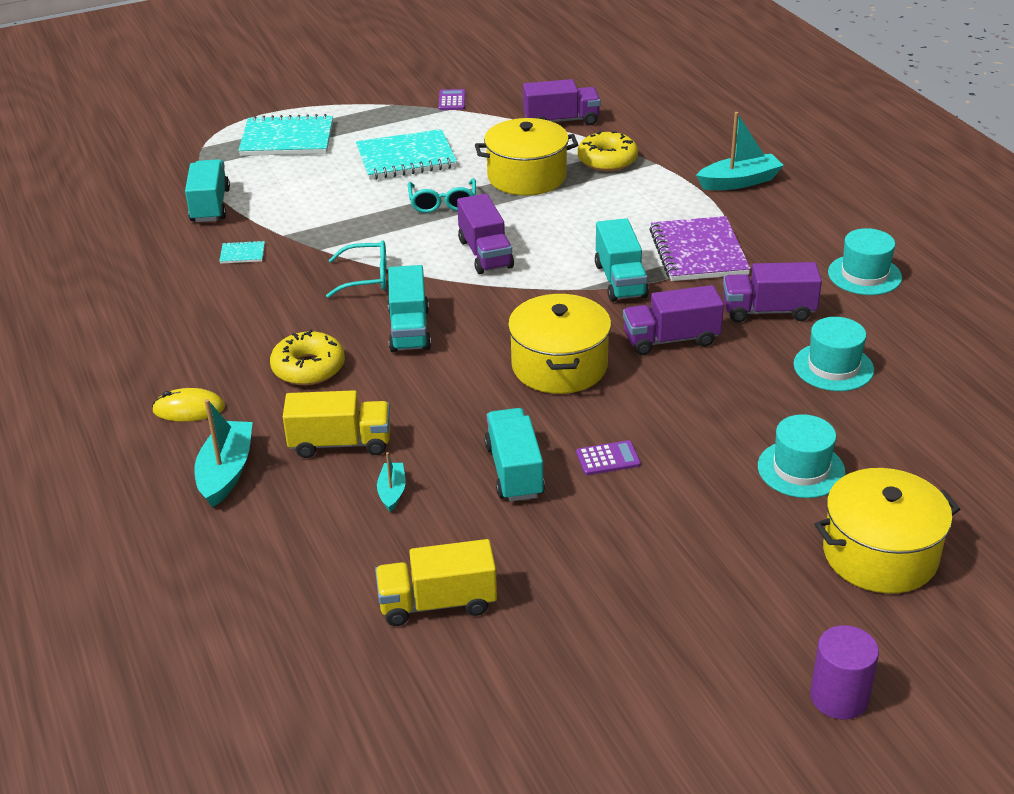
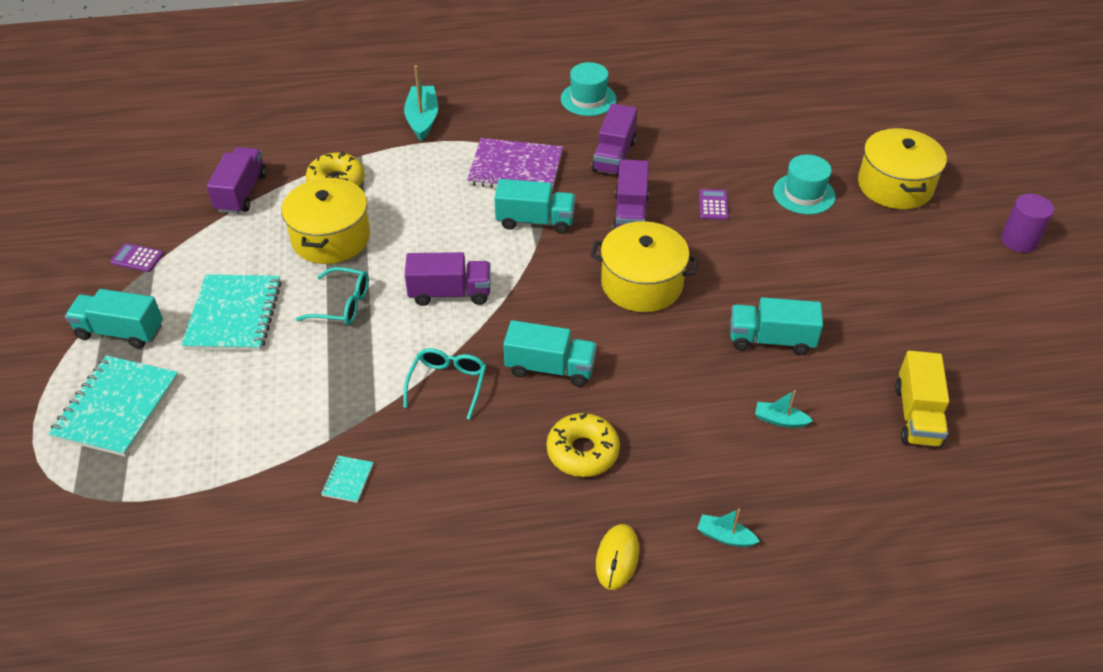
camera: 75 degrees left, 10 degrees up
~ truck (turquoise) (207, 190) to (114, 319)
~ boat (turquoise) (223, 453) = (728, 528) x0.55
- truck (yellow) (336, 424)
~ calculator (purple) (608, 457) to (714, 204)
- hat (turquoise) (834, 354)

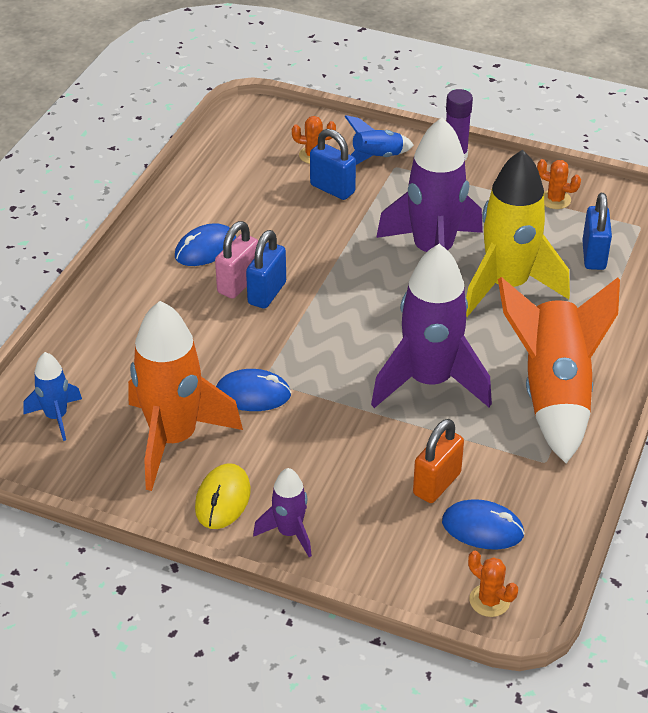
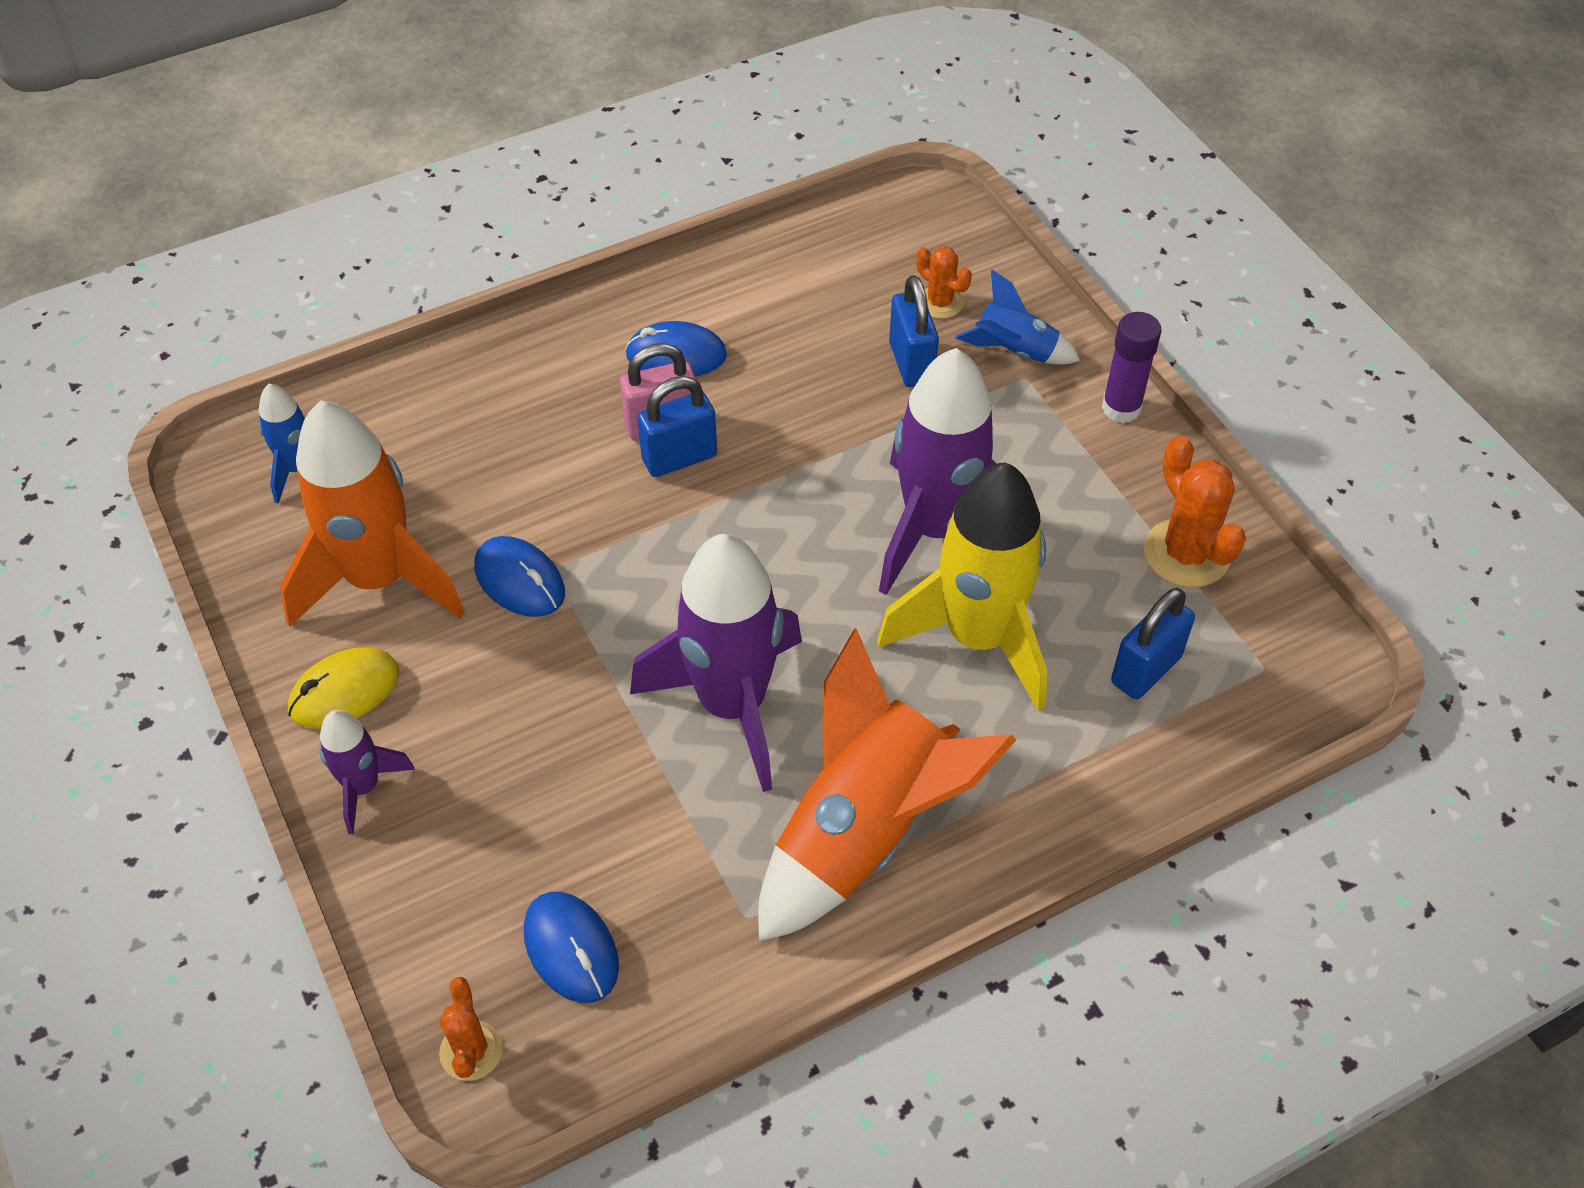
camera: 40 degrees right, 10 degrees up
- padlock (orange) (438, 461)
~ cactus (orange) (559, 184) = (1195, 511) x1.67

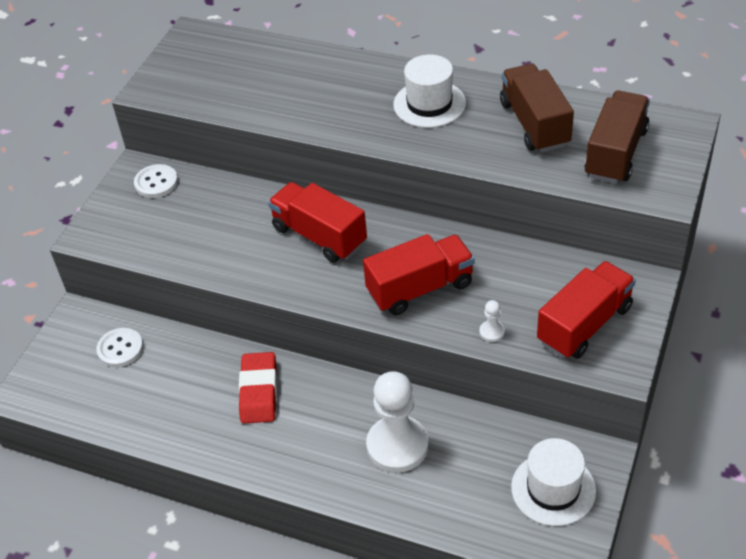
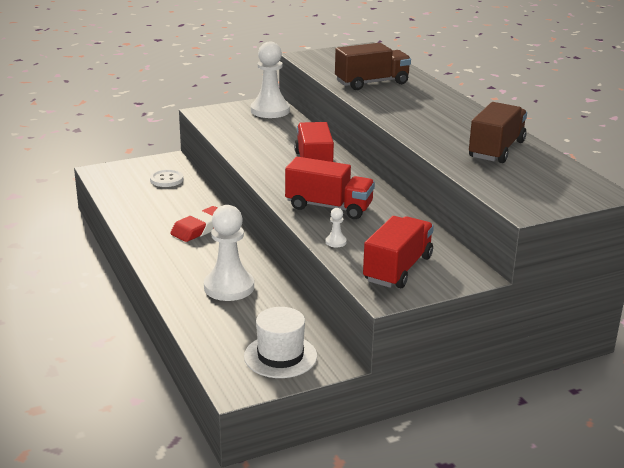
camera: 40 degrees right, 20 degrees down
~ button (white) (156, 181) to pawn (white) (270, 80)
- hat (white) (429, 91)
~ truck (red) (586, 310) = (398, 252) 60 degrees counterclockwise
~ truck (brown) (617, 137) to (373, 66)

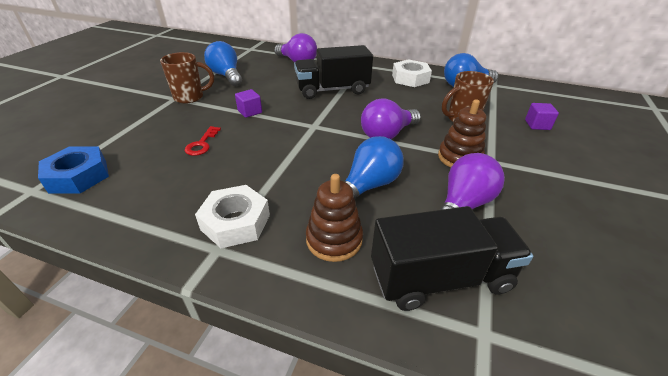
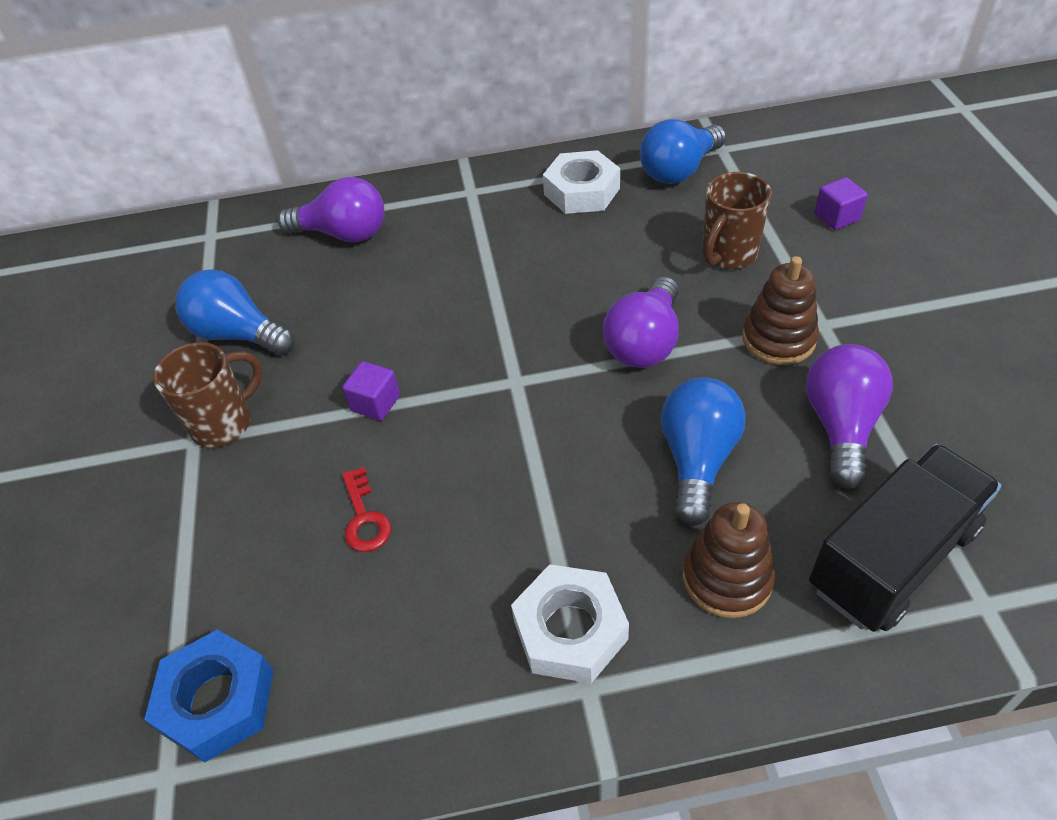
camera: 25 degrees left, 10 degrees up
- truck (black) (333, 72)

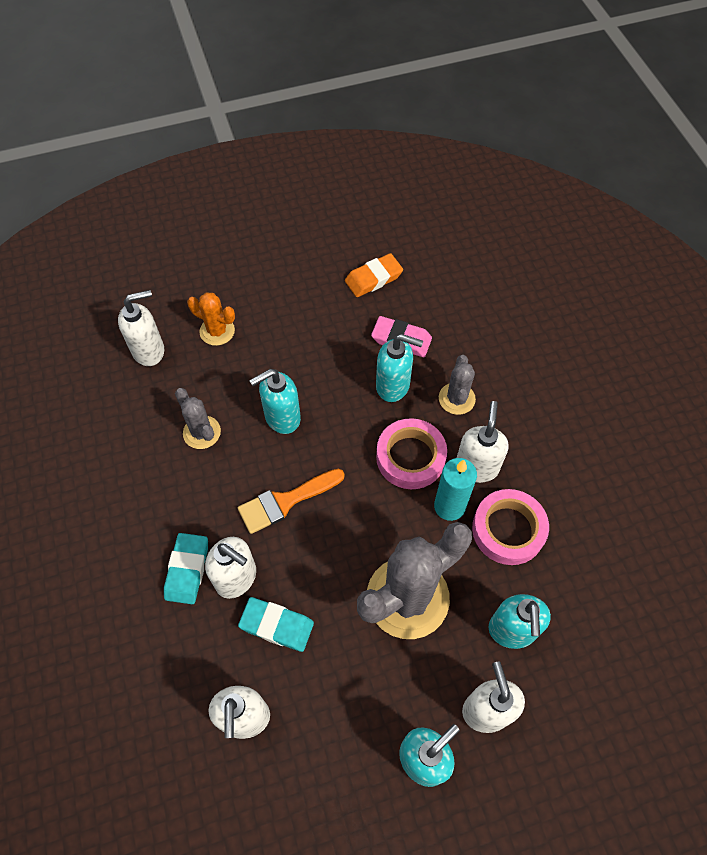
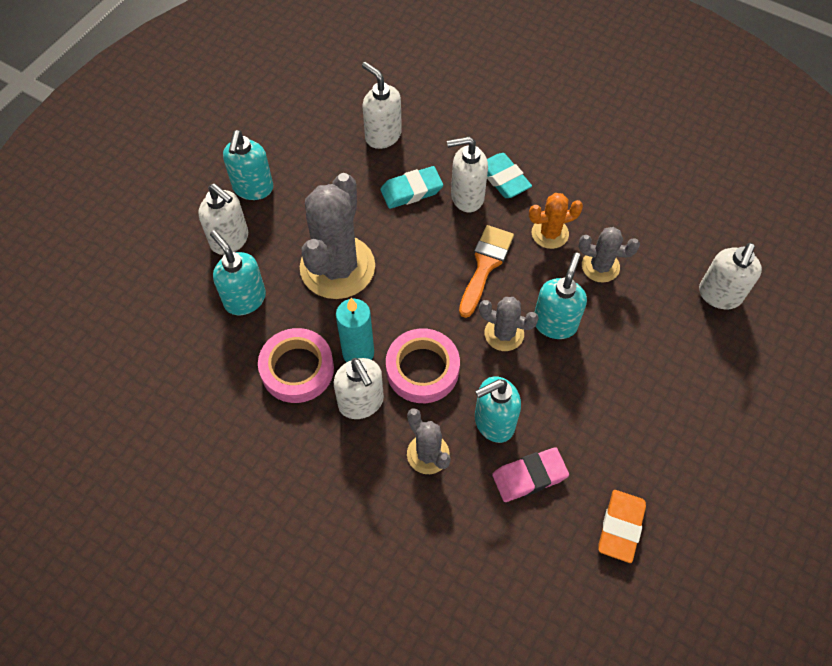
camera: 140 degrees right, 0 degrees up
~ cactus (orange) (211, 319) to (556, 221)
+ cactus (grey) (509, 324)

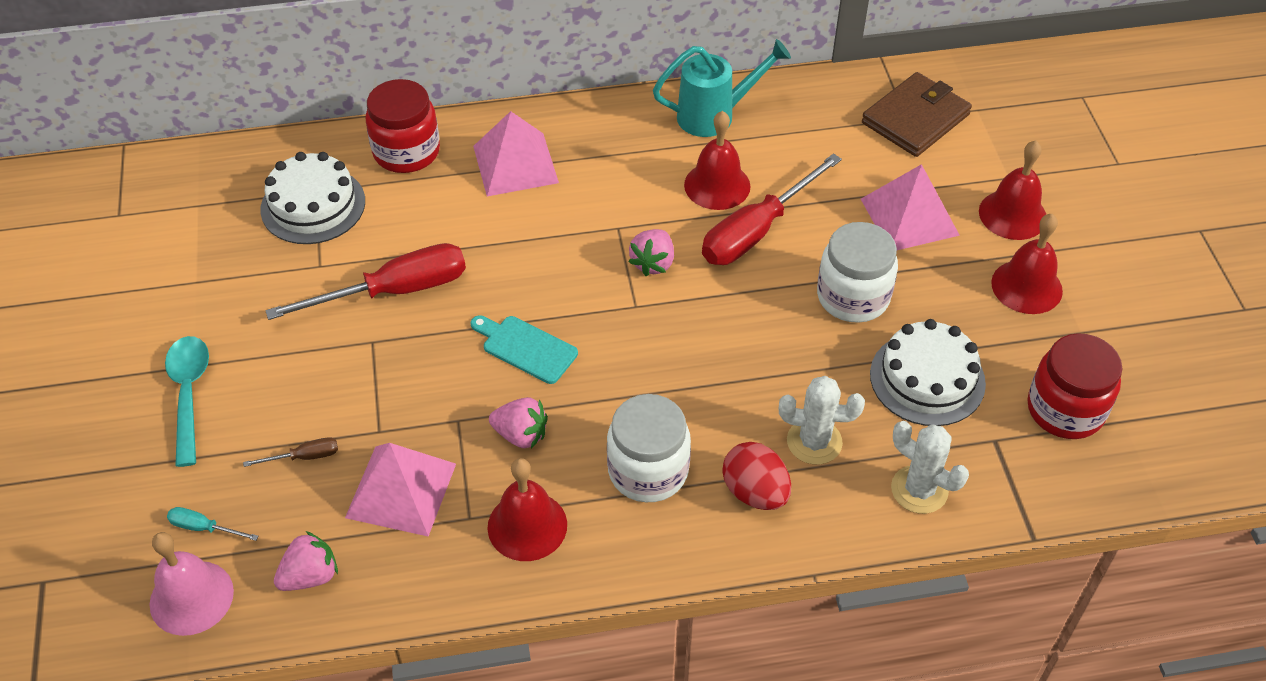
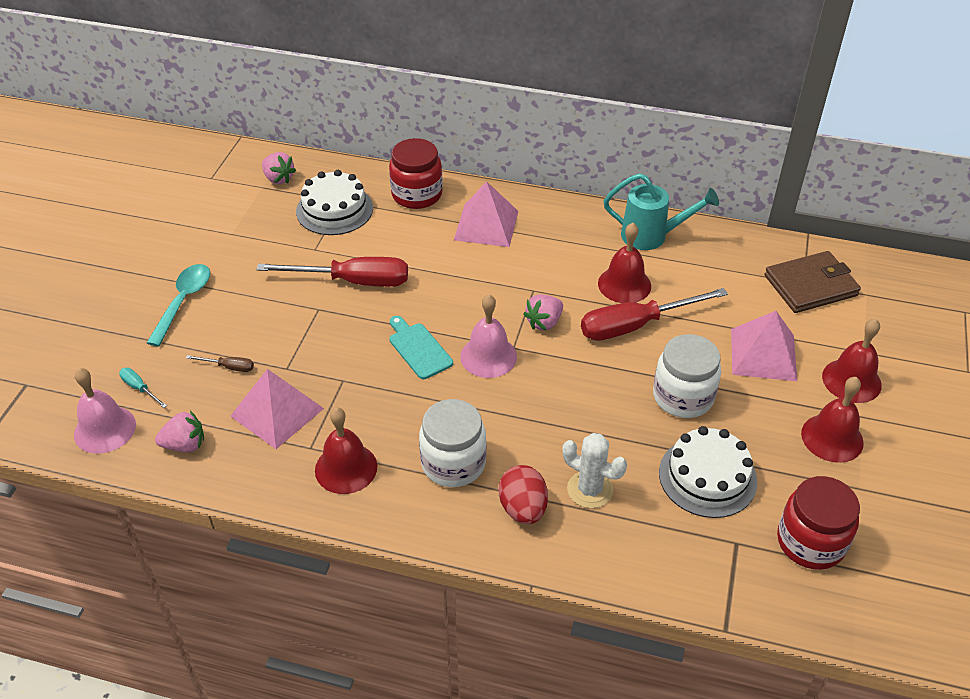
camera: 25 degrees right, 5 degrees down
~ strawberry (pink) (518, 423) to (279, 168)
- cactus (white) (930, 467)
+ bell (pink) (488, 336)

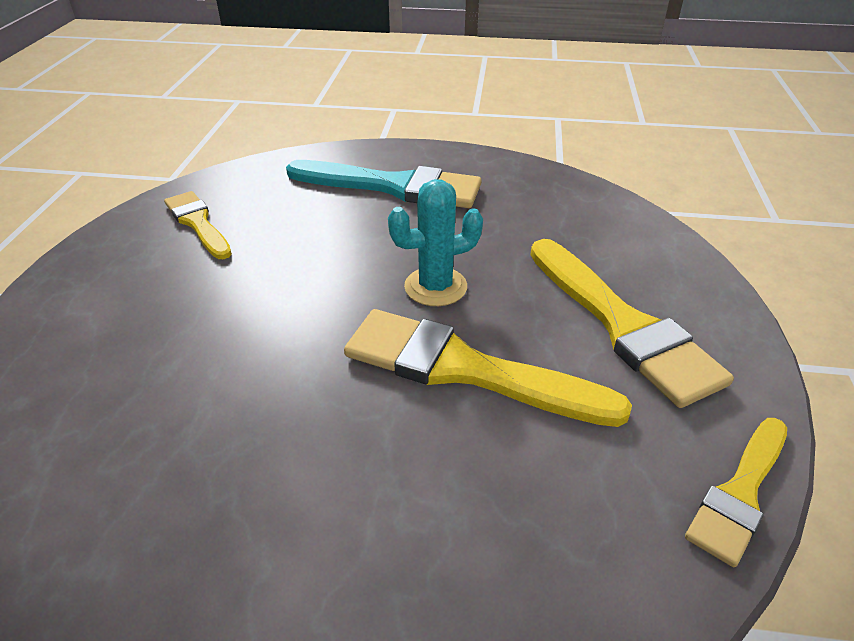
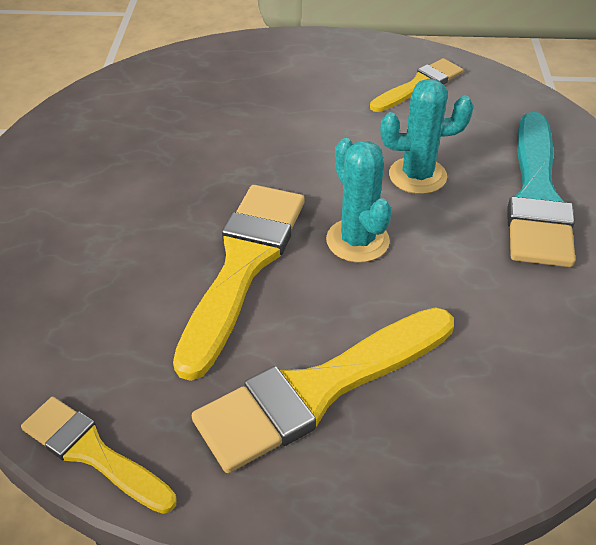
camera: 85 degrees right, 5 degrees up
+ cactus (turquoise) (427, 136)

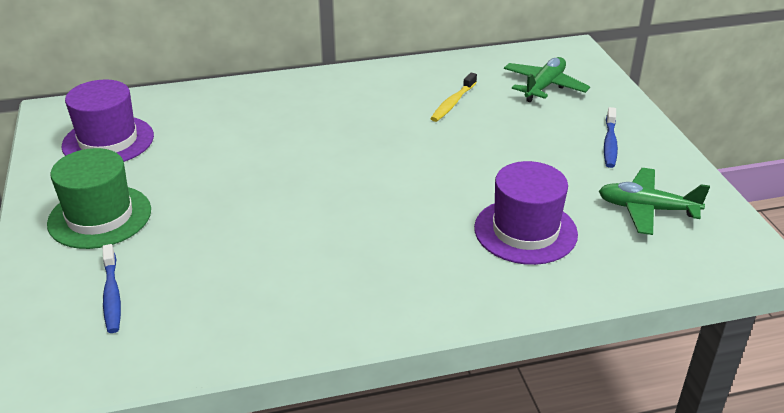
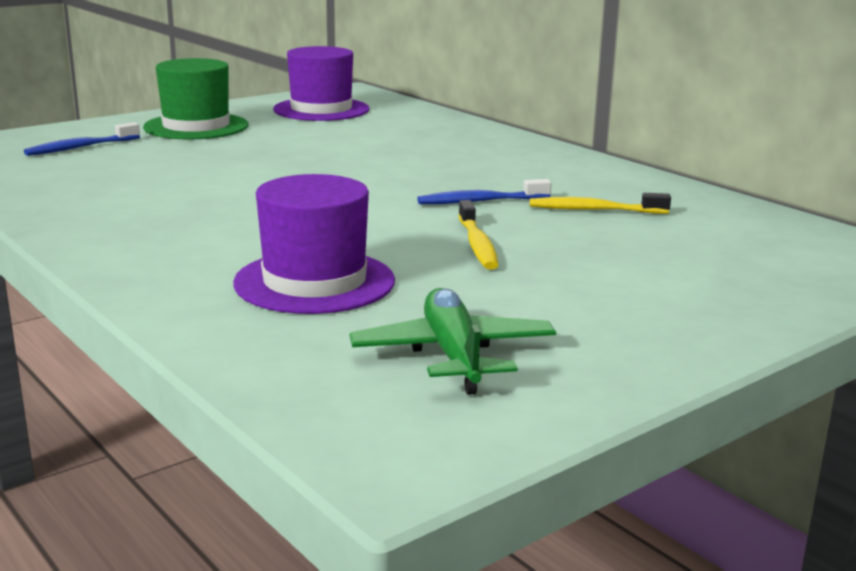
camera: 65 degrees right, 15 degrees down
- plane (green) (547, 79)
~ toothbrush (blue) (611, 137) to (484, 191)
+ toothbrush (yellow) (478, 235)

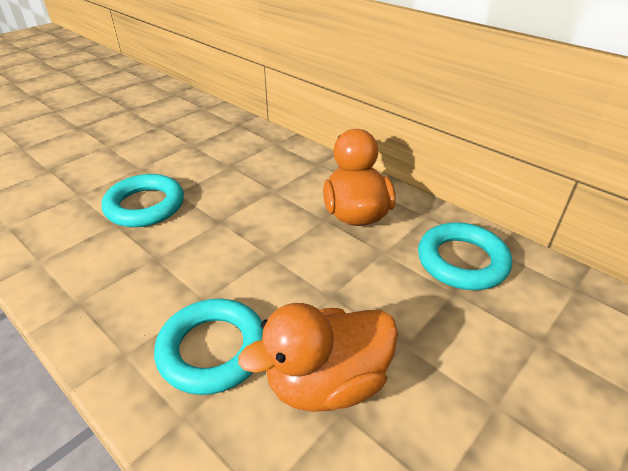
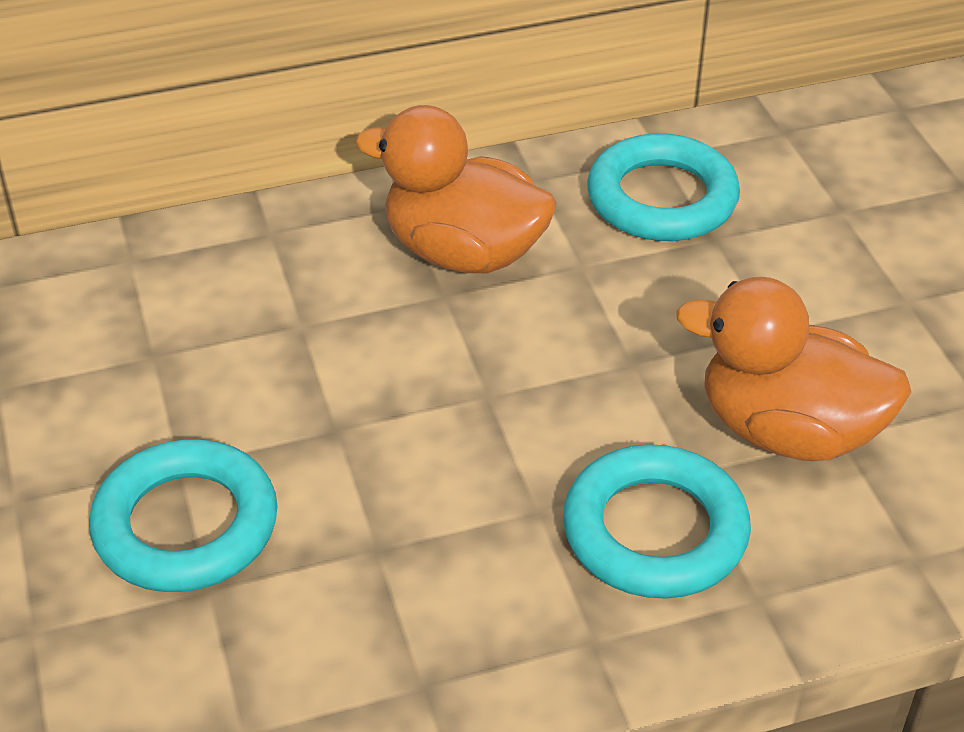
camera: 60 degrees left, 5 degrees up
~ duck (orange) (318, 357) = (794, 369) 105 degrees clockwise

